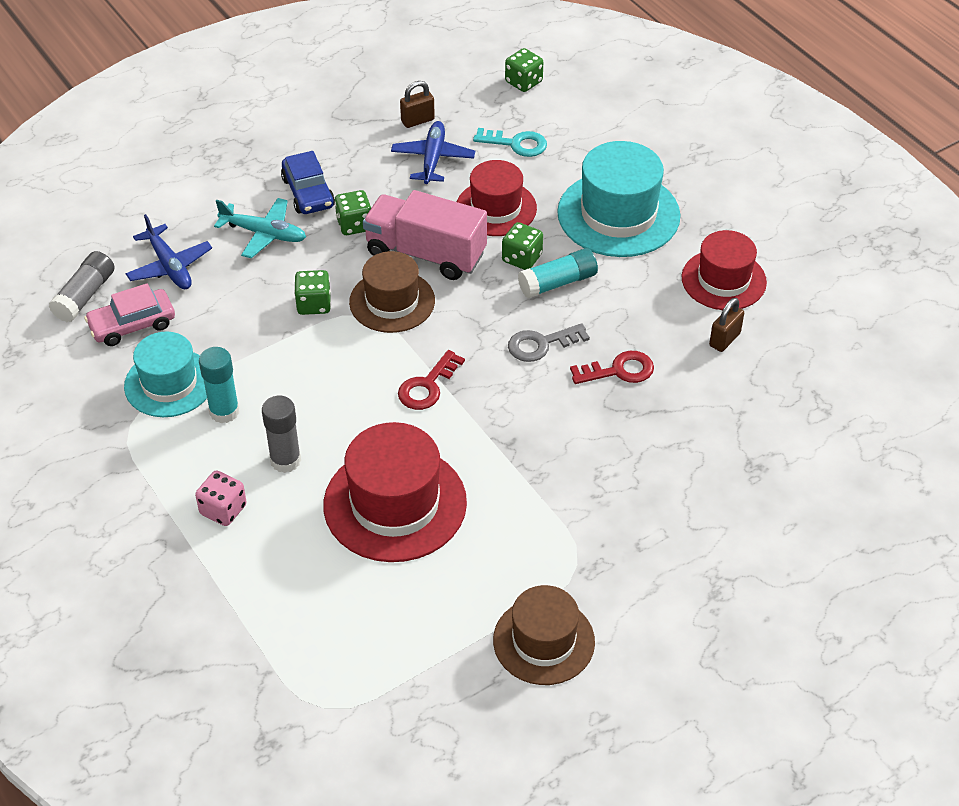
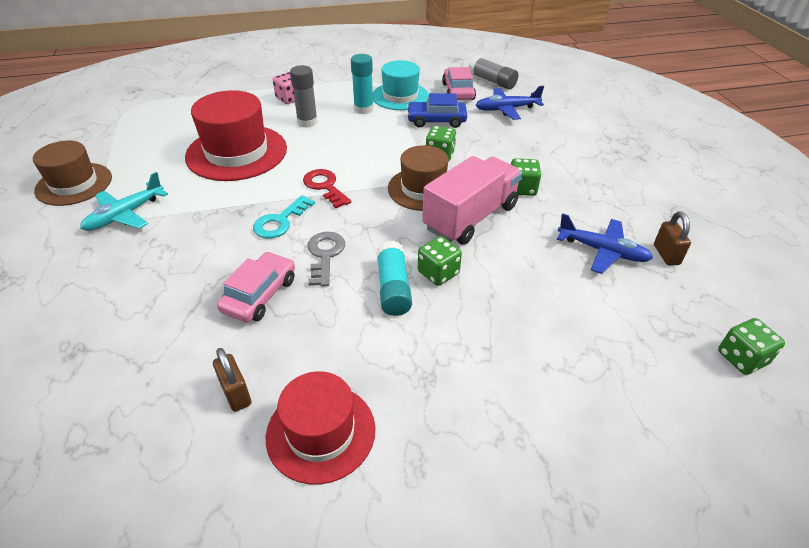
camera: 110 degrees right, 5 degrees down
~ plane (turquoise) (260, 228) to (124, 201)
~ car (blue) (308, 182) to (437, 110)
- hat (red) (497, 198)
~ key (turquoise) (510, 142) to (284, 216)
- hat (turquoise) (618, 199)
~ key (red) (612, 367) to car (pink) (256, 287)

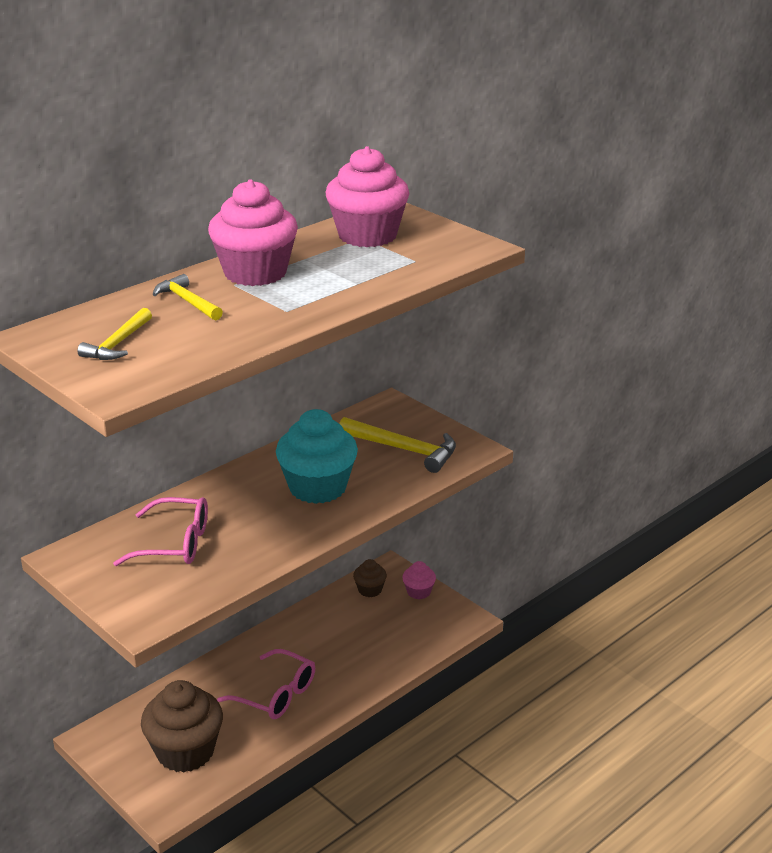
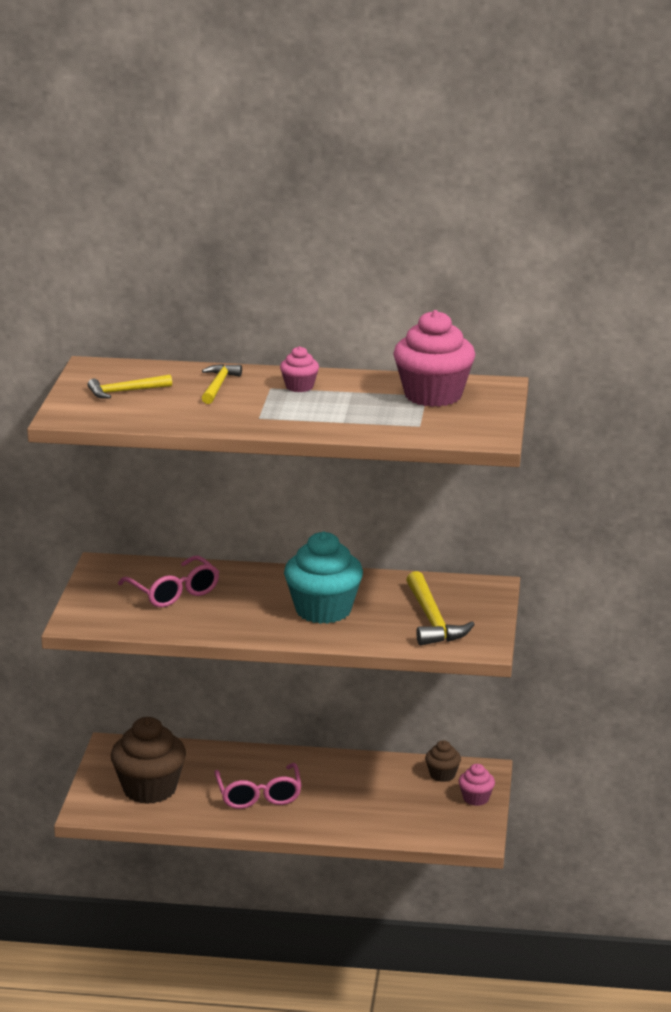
camera: 50 degrees right, 5 degrees down
~ cupcake (pink) (253, 232) = (299, 369) x0.48

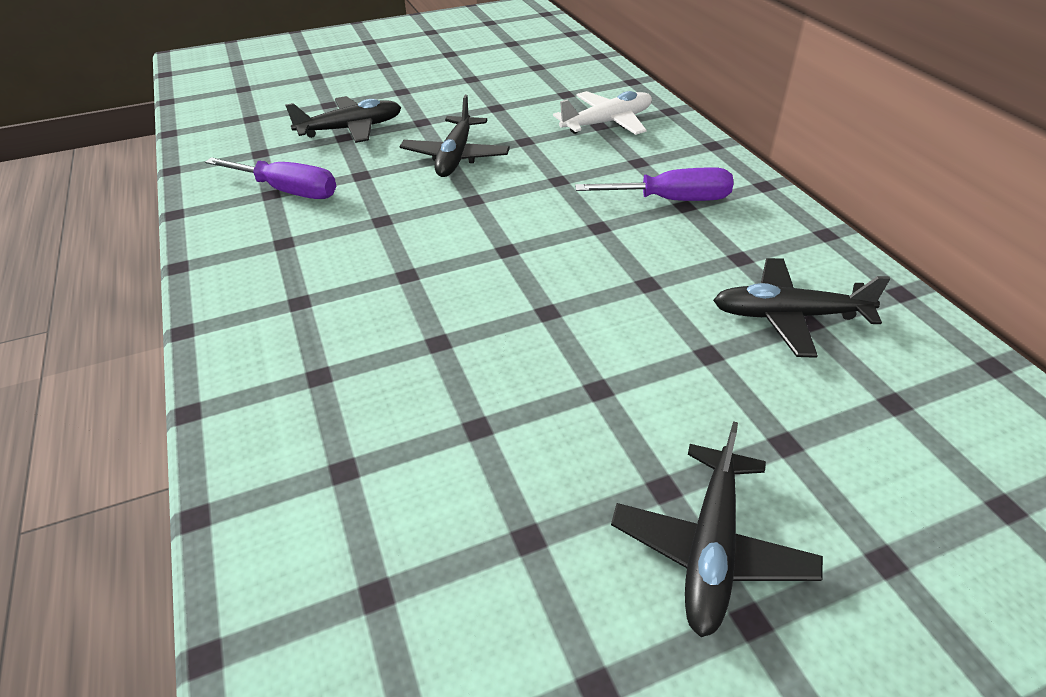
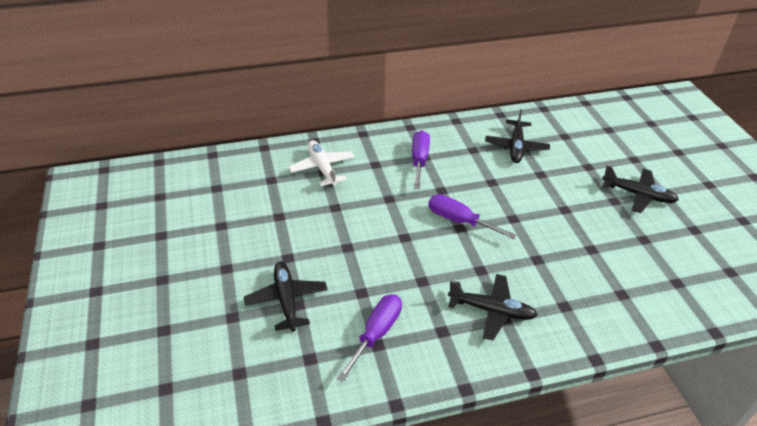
camera: 85 degrees left, 0 degrees up
~ plane (black) (454, 136) to (492, 307)
+ screwdriver (purple) (472, 216)

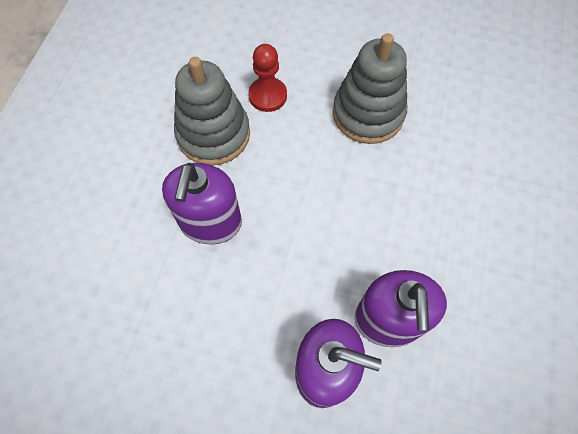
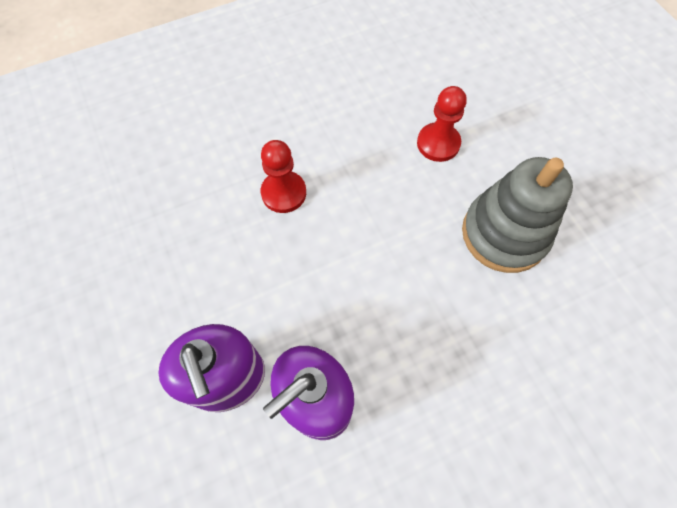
camera: 50 degrees right, 0 degrees up
~ soap dispenser (purple) (202, 203) to pawn (red) (283, 176)
- stacking toy (grey) (212, 111)

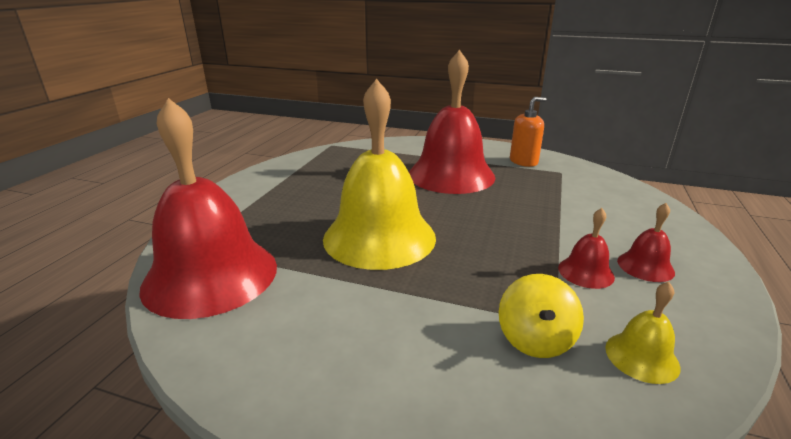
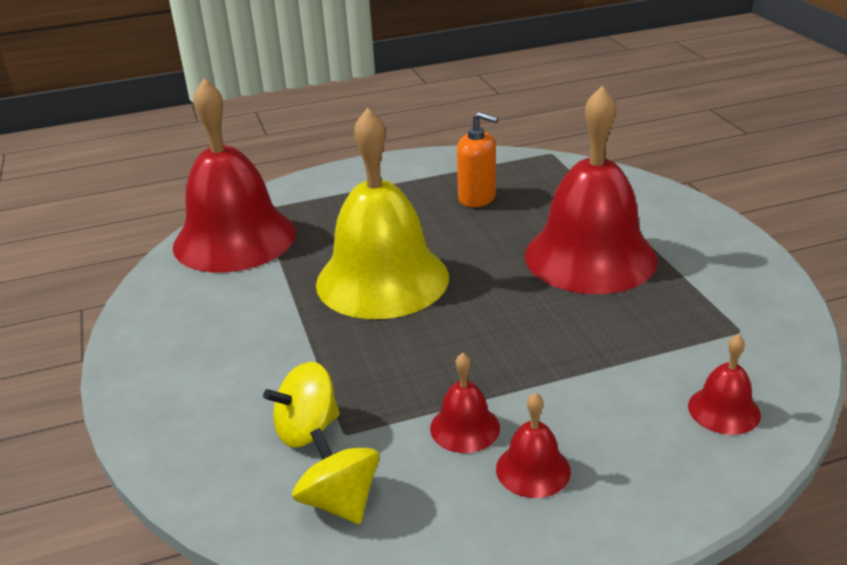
camera: 55 degrees right, 5 degrees up
~ soap dispenser (orange) (528, 132) to (477, 159)
~ bell (yellow) (642, 333) to spinning top (yellow) (336, 476)
+ bell (red) (724, 384)

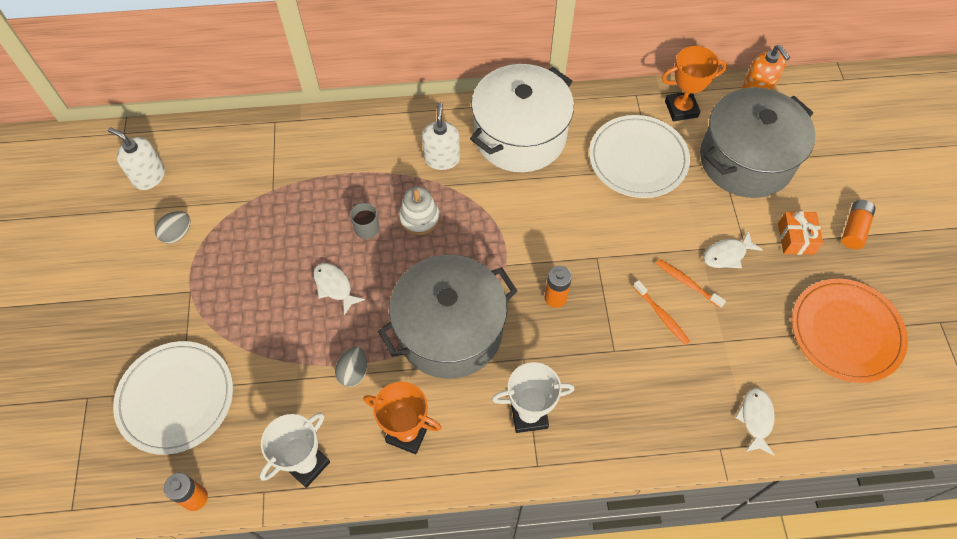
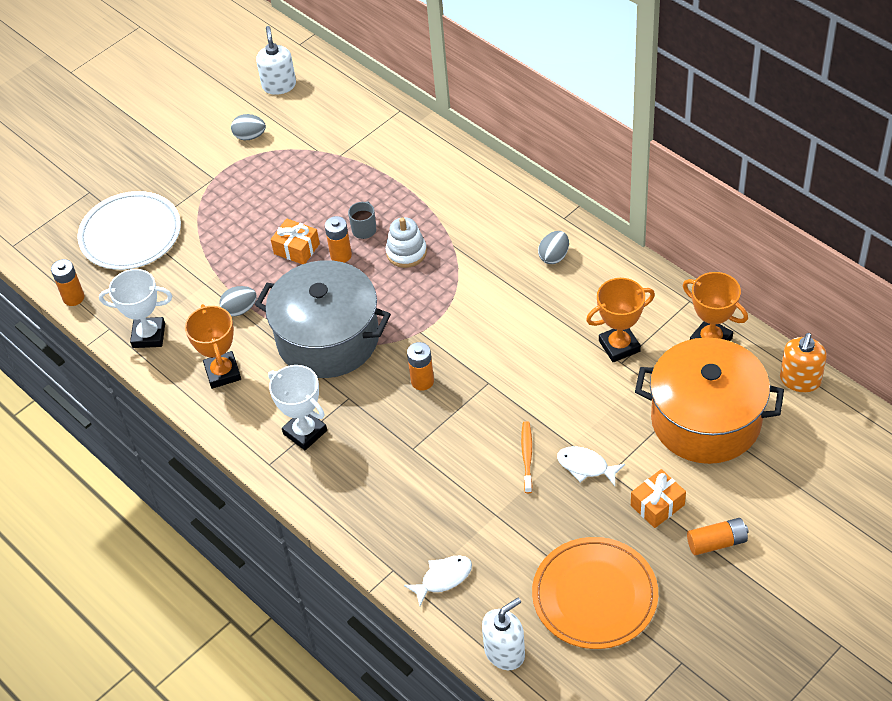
camera: 55 degrees right, 10 degrees down
~ fish (white) (339, 289) to gift (orange) (295, 241)
~ soap dispenser (white) (441, 136) to (503, 634)
~ pot (white) (522, 118) to egg (grey) (553, 247)
~ plate (white) (639, 156) to trophy (orange) (620, 320)
- toothbrush (orange) (661, 312)
~ pot (grey) (757, 142) to pot (orange) (709, 400)
+ battery (orange) (338, 239)

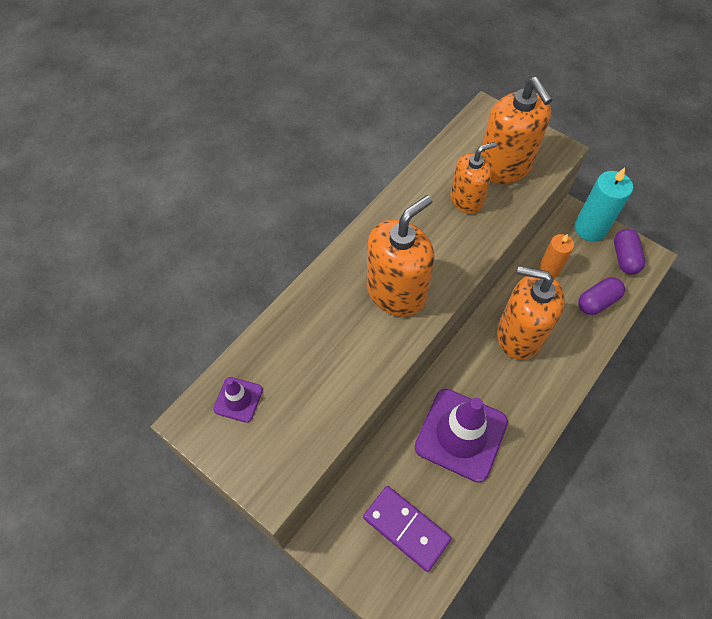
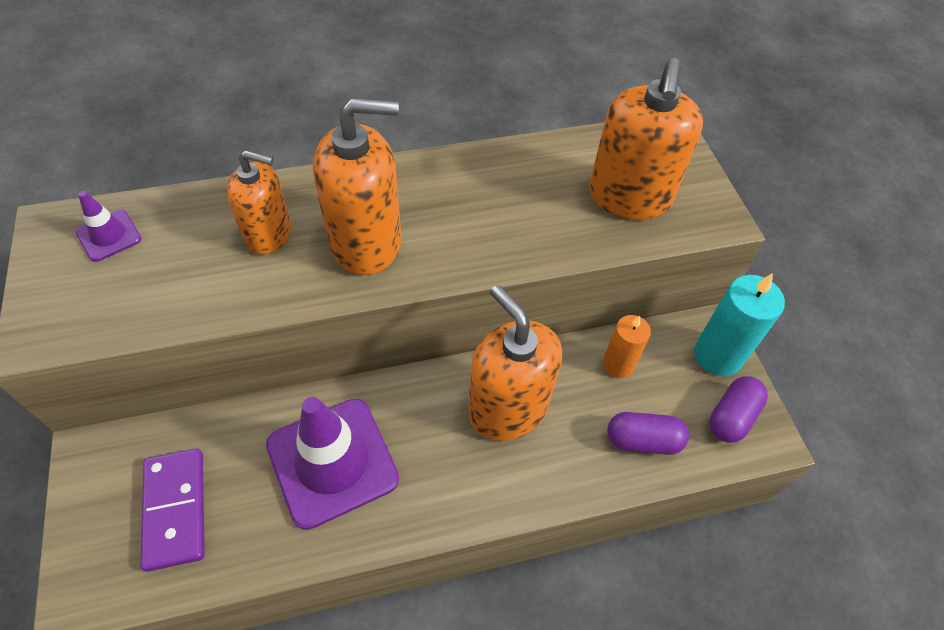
camera: 35 degrees right, 5 degrees down
~ soap dispenser (orange) (473, 178) to (258, 202)

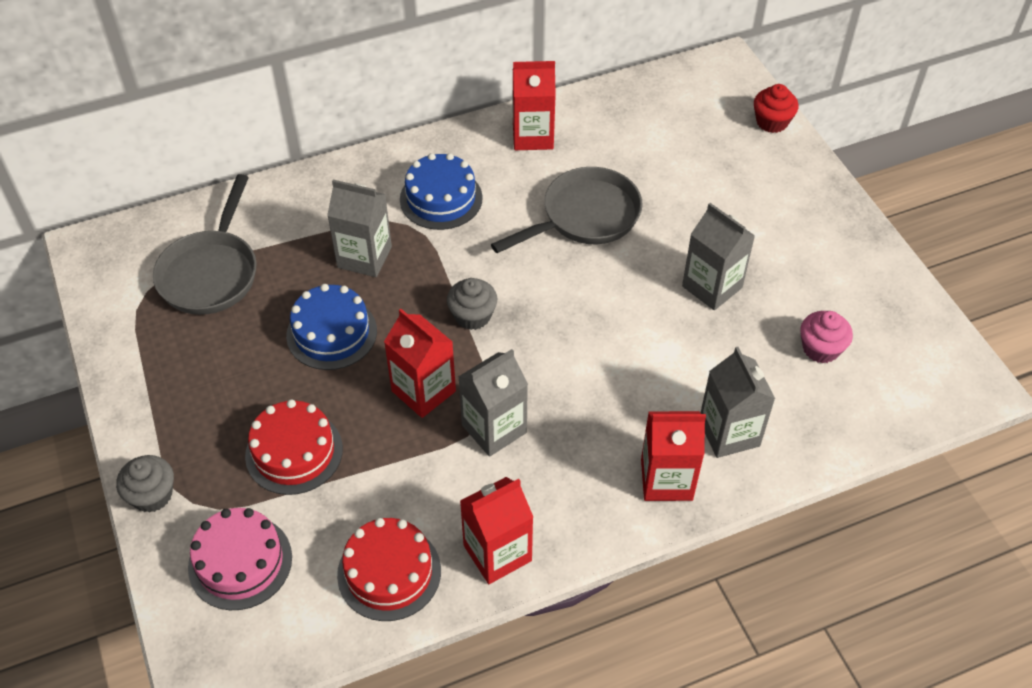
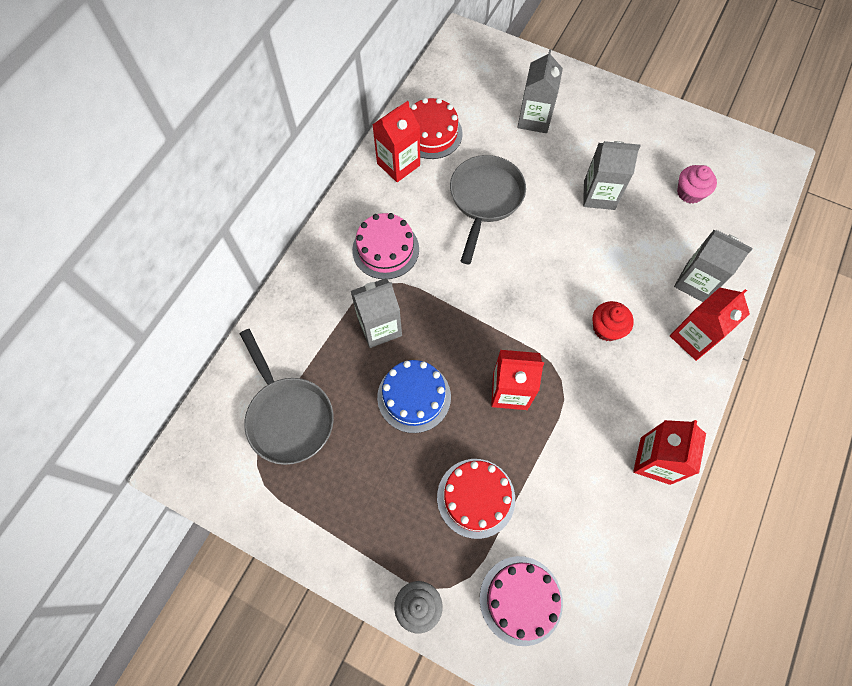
camera: 40 degrees left, 15 degrees up
~ cake (red) (389, 569) to (436, 128)
~ cake (blue) (441, 191) to cake (pink) (385, 246)
- cupcake (grey) (472, 304)
~ carton (grey) (493, 403) to (540, 91)
~ cupcake (red) (776, 108) to (613, 321)

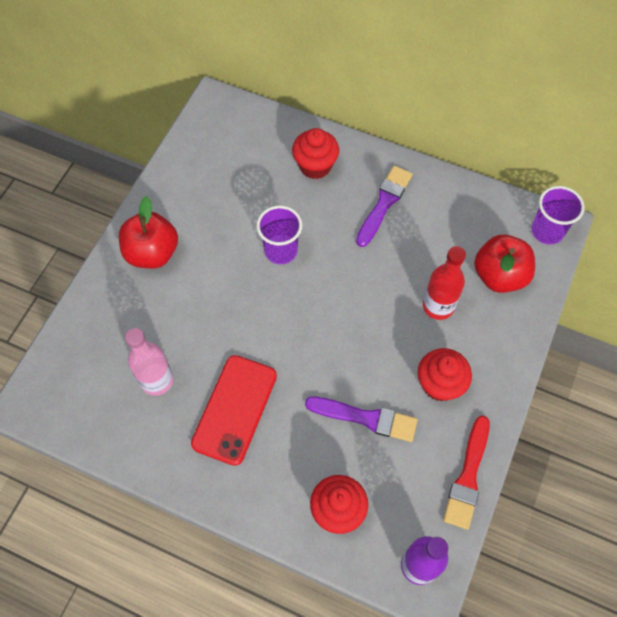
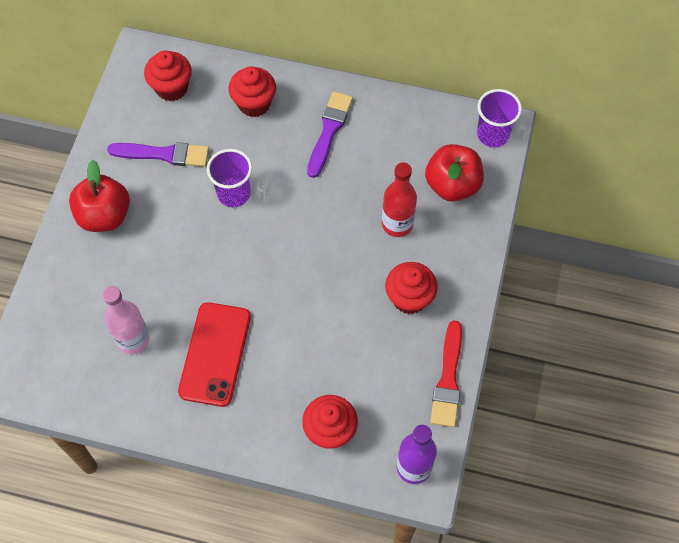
camera: 10 degrees left, 0 degrees up
~ brush (purple) (361, 419) to (158, 154)
+ cupcake (red) (168, 75)

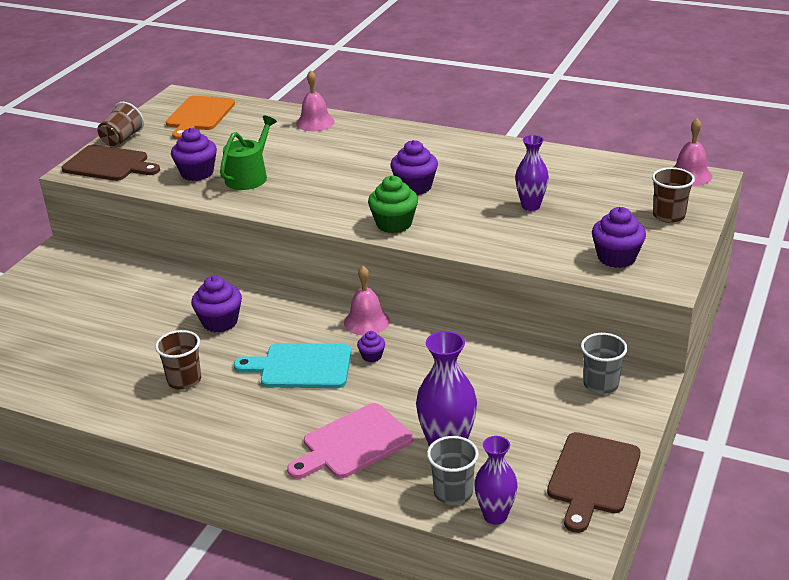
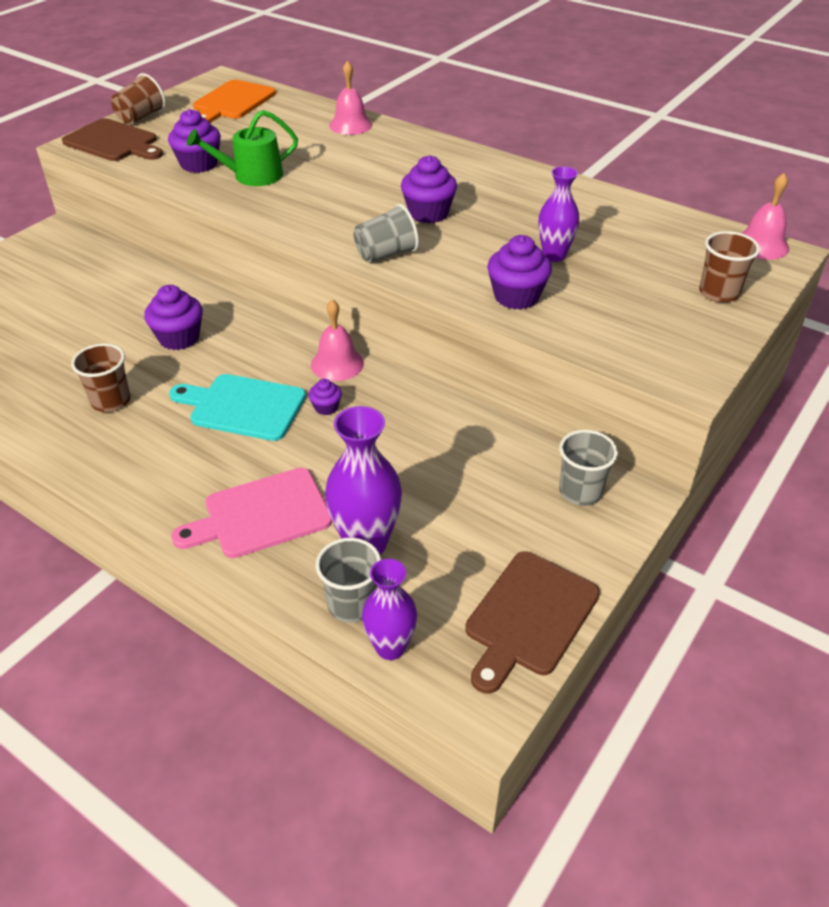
camera: 10 degrees right, 10 degrees up
~ watering can (green) (248, 153) = (242, 148) 150 degrees counterclockwise
~ cupcake (green) (393, 204) to cup (grey) (386, 233)
~ cupcake (purple) (619, 237) to (519, 272)

